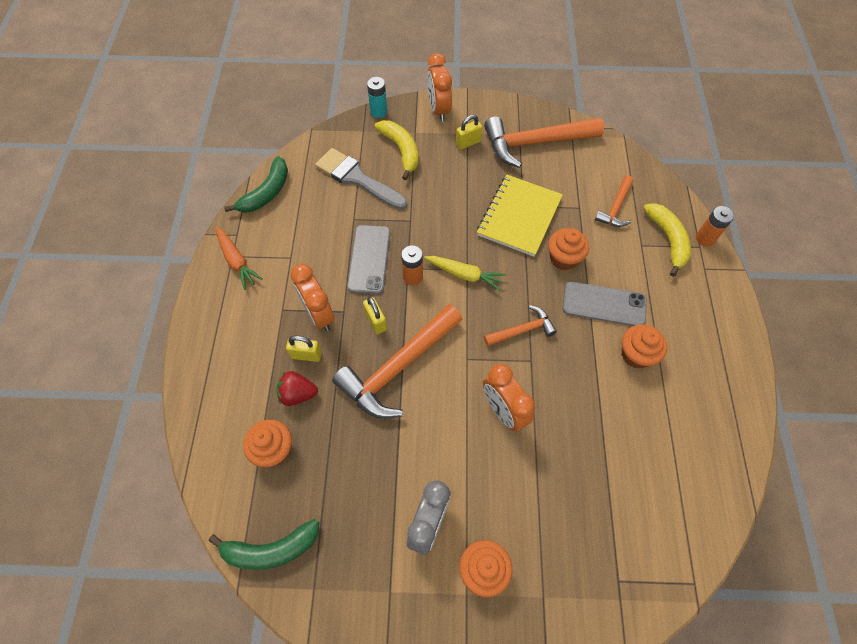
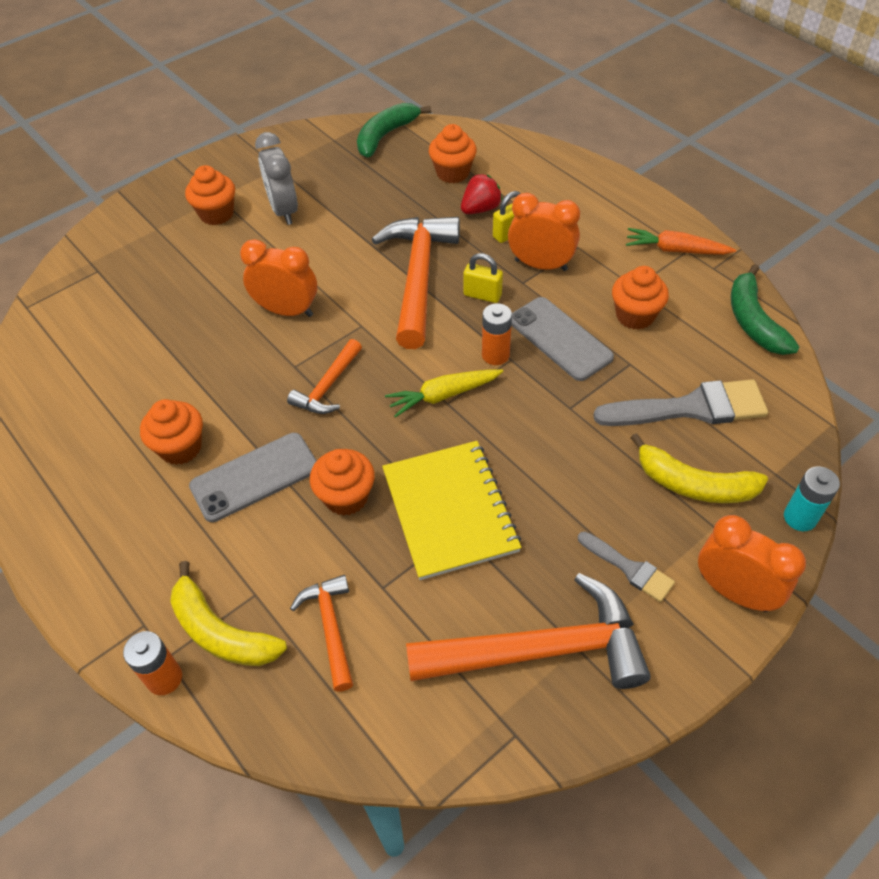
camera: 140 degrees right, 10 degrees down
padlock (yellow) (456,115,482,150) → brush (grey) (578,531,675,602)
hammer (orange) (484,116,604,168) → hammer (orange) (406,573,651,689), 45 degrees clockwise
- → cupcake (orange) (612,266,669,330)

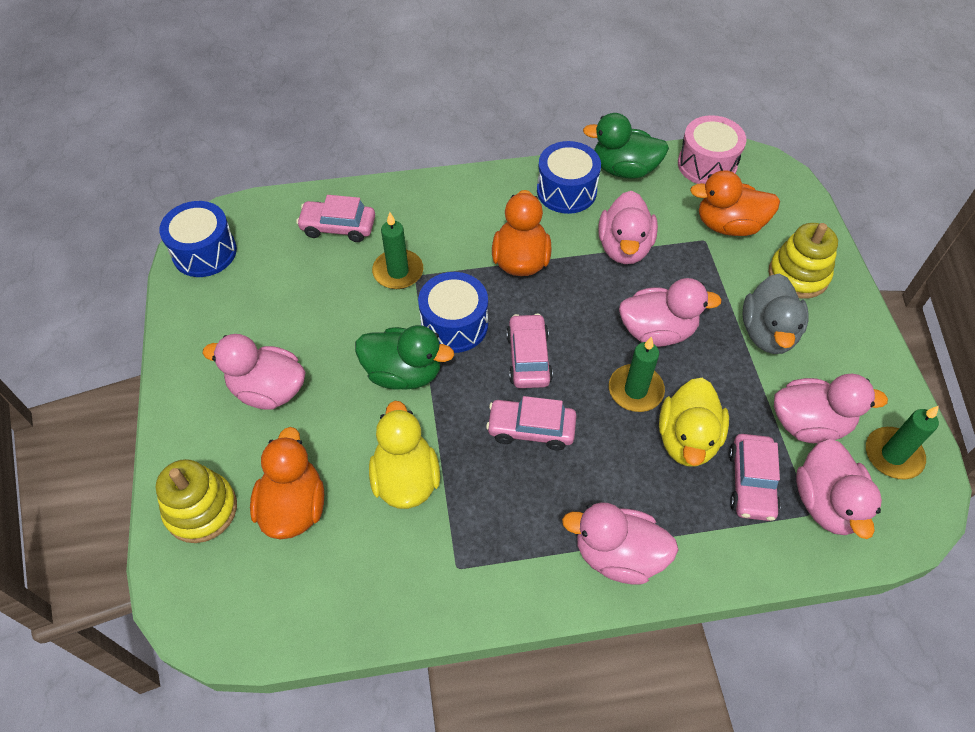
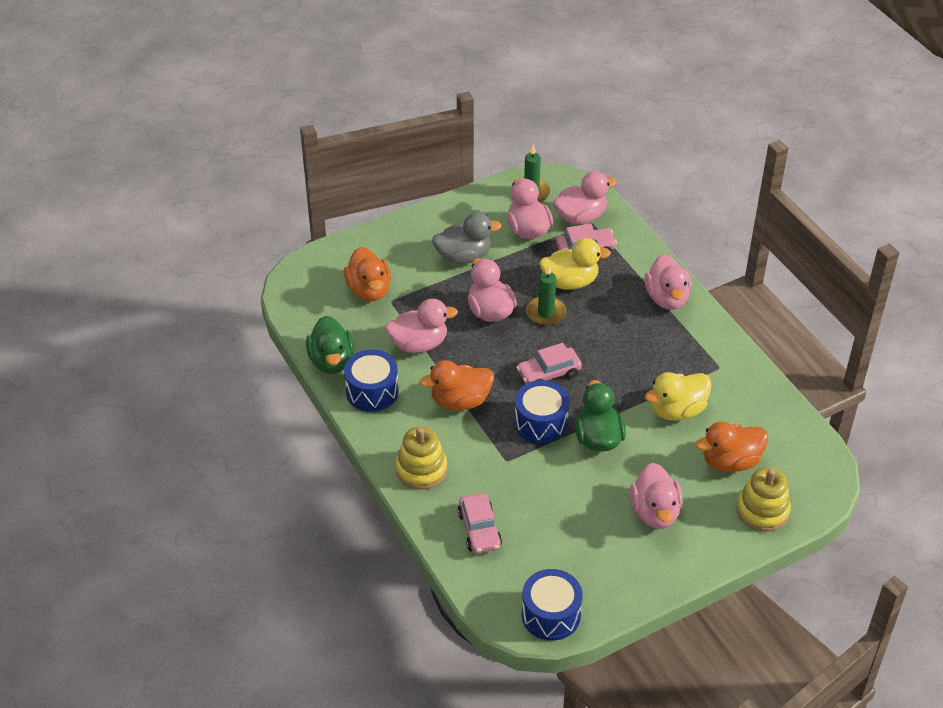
camera: 110 degrees left, 10 degrees down
drum (pink) (678,115,746,184) → -
candle (green) (372,212,423,289) → -
stacking toy (yellow) (768,223,838,299) → stacking toy (yellow) (396,426,447,490), moved
car (pink) (486,396,577,451) → -

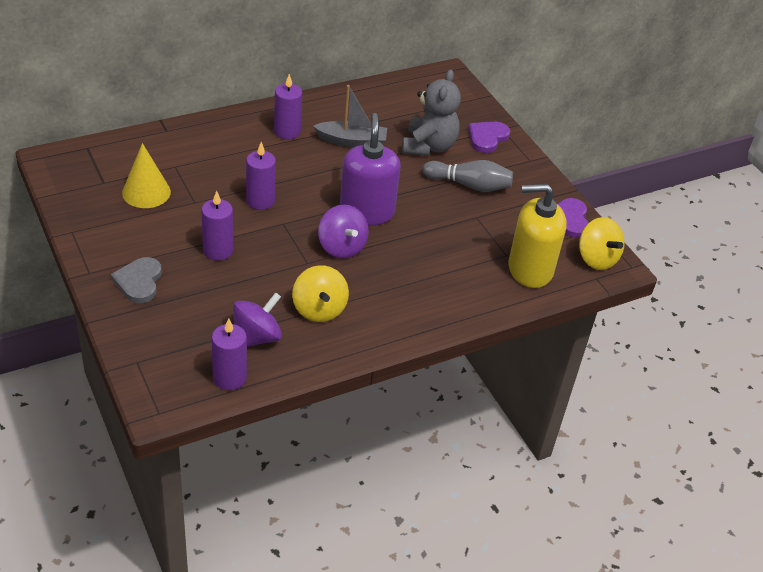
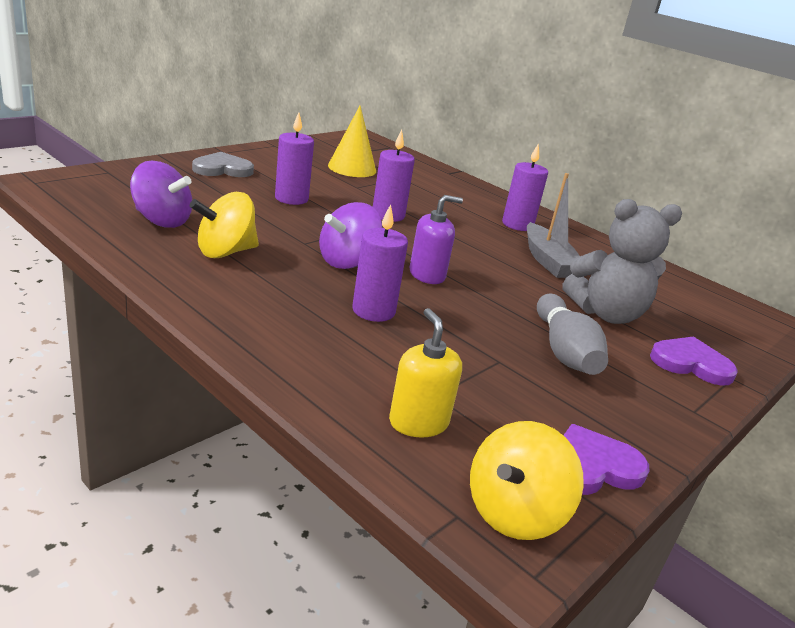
camera: 70 degrees right, 15 degrees down
soap dispenser (purple) (340,113,401,226) → soap dispenser (purple) (409,195,463,284), x0.59
soap dispenser (yellow) (509,184,567,288) → soap dispenser (yellow) (389,308,462,438), x0.59
candle (purple) (211,318,247,390) → candle (purple) (352,204,408,322), moved

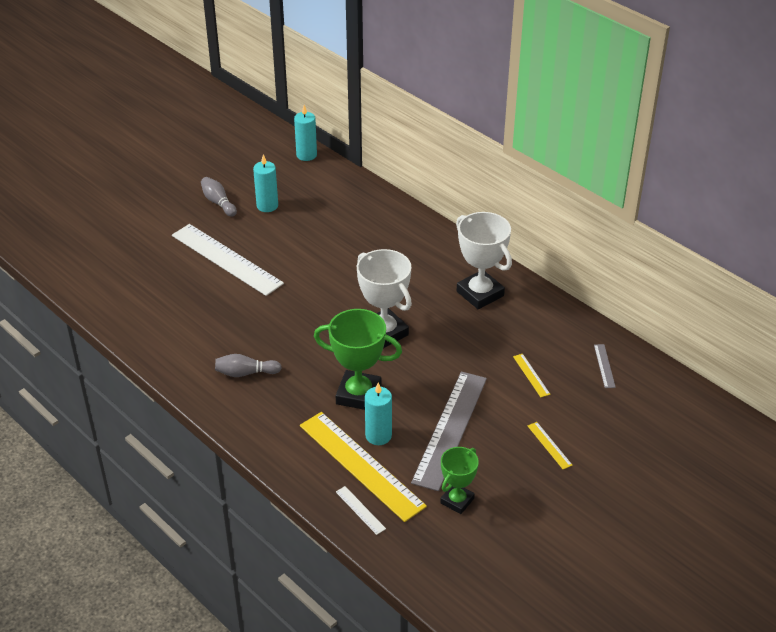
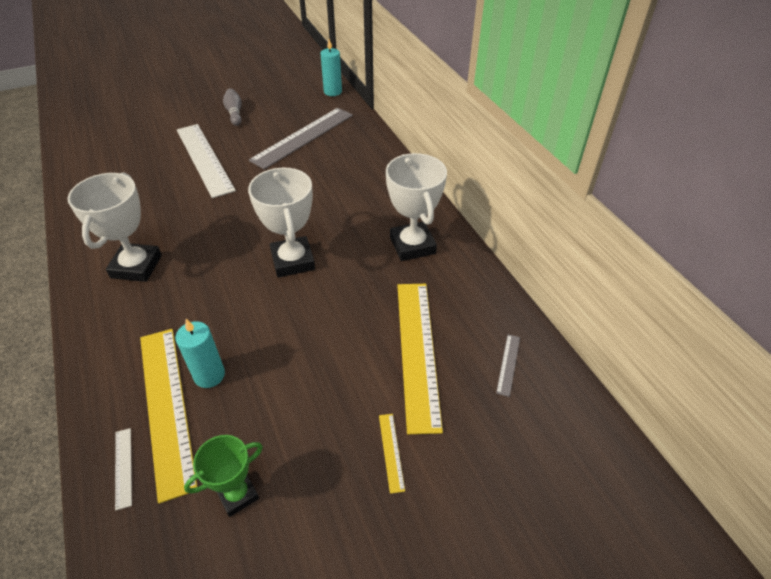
camera: 20 degrees right, 5 degrees up
candle (turquoise) (253,154,278,212) → -
trophy (green) (314,309,402,410) → -
bowling pin (grey) (215,354,282,377) → trophy (white) (67,172,162,282)
ruler (yellow) (513,354,550,397) → ruler (yellow) (397,284,443,434), x2.48
ruler (grey) (411,372,487,491) → ruler (grey) (249,108,353,169), moved

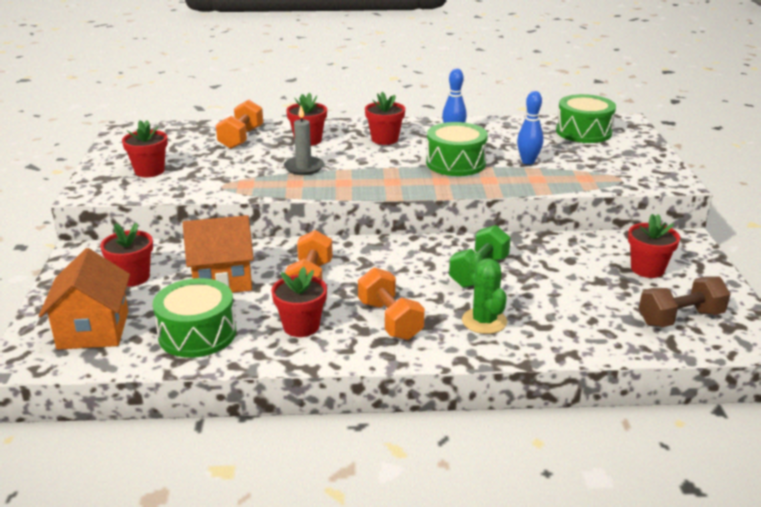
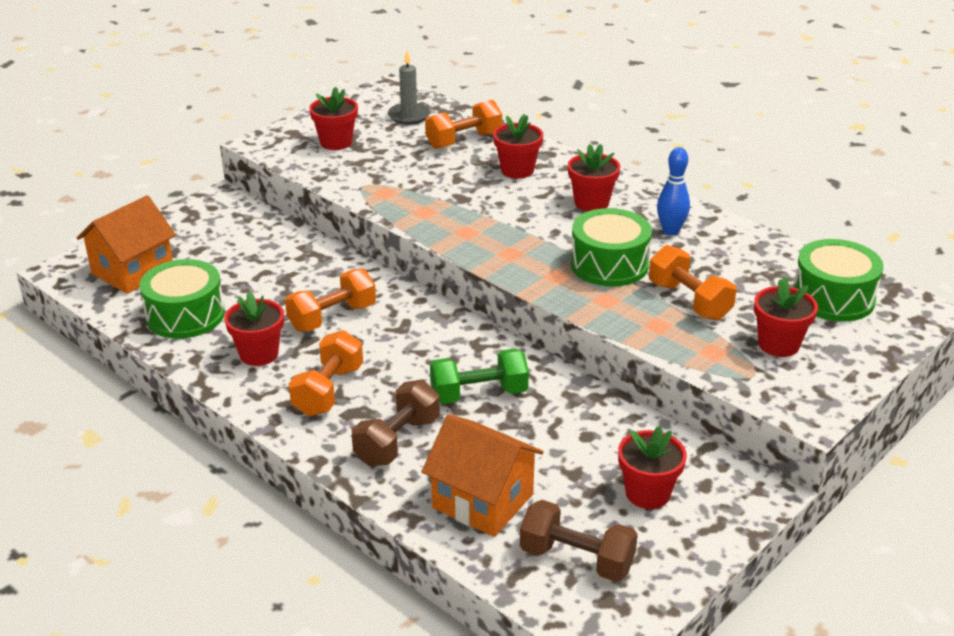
camera: 45 degrees right, 5 degrees up
bowling pin (blue) (517,91,543,165) → dumbbell (orange) (649,245,736,321)
candle (grey) (284,106,324,175) → candle (grey) (388,51,430,124), moved
house (orange) (183,215,254,293) → house (orange) (421,414,544,537), moved
flower pot (red) (100,223,153,287) → flower pot (red) (754,277,818,357), moved
cactus (green) (462,253,507,334) → dumbbell (brown) (352,380,440,466)

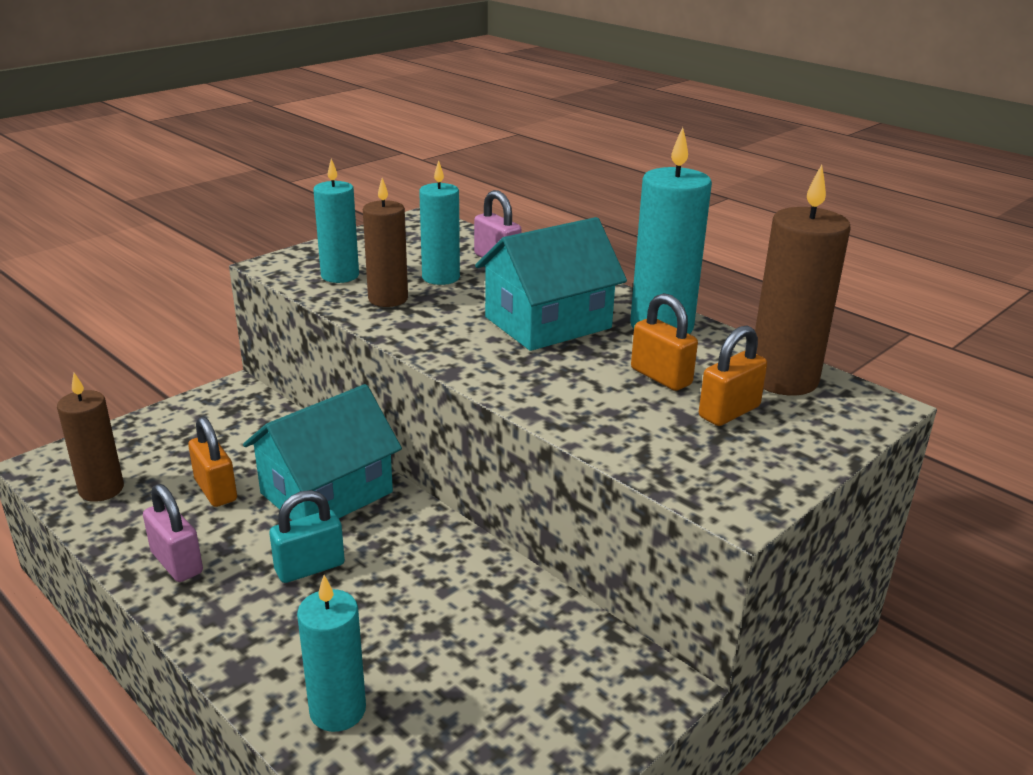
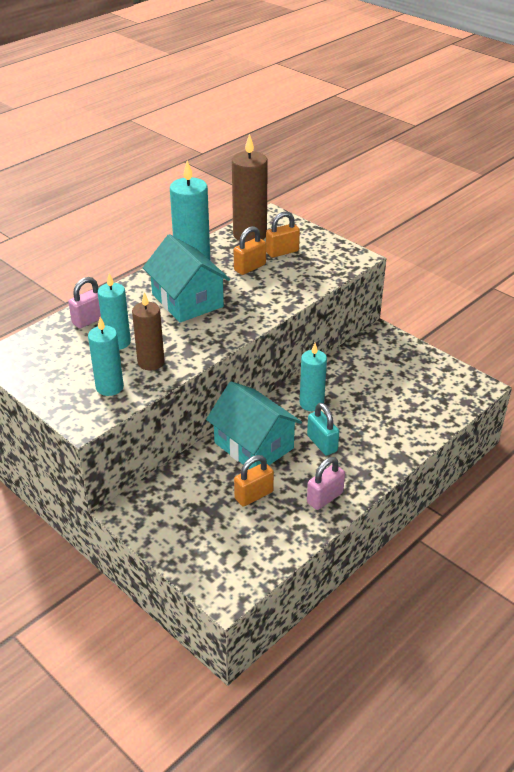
camera: 90 degrees left, 10 degrees up
padlock (orange) (699,326,767,426) → padlock (orange) (266,212,300,258), 75 degrees counterclockwise
candle (brown) (57,373,124,502) → -
candle (turquoise) (297,575,366,732) → candle (turquoise) (300,343,327,411), moved

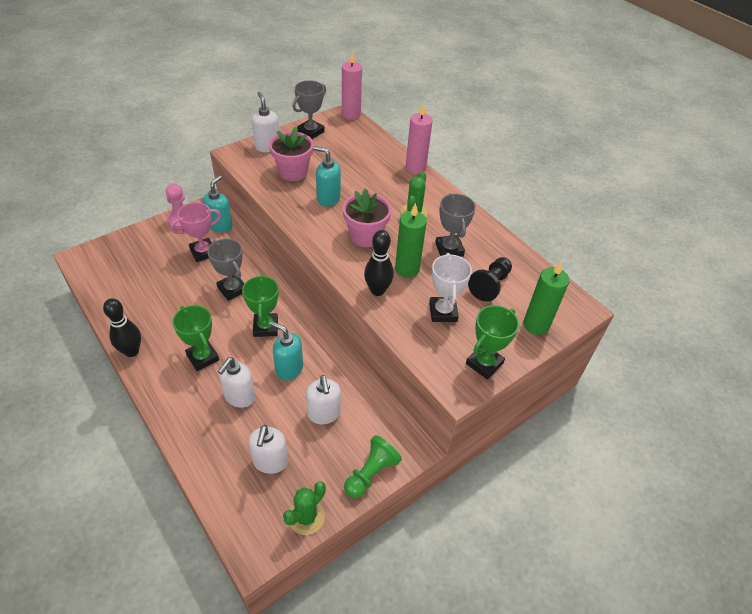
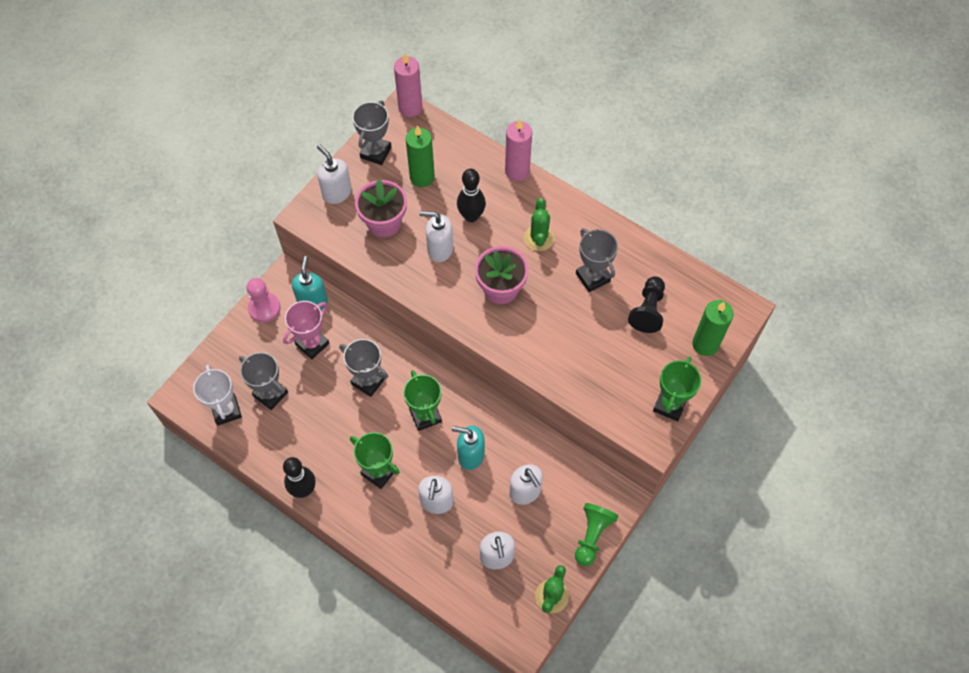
camera: 15 degrees left, 15 degrees up
soap dispenser (turquoise) (313,146,341,207) → soap dispenser (white) (419,211,453,262)
candle (green) (395,203,427,278) → candle (green) (406,125,435,187), moved
bowling pin (black) (364,230,394,296) → bowling pin (black) (457,169,486,222), moved
trophy (white) (429,253,472,322) → trophy (white) (193,365,242,426), moved
- → trophy (grey) (239,352,288,410)

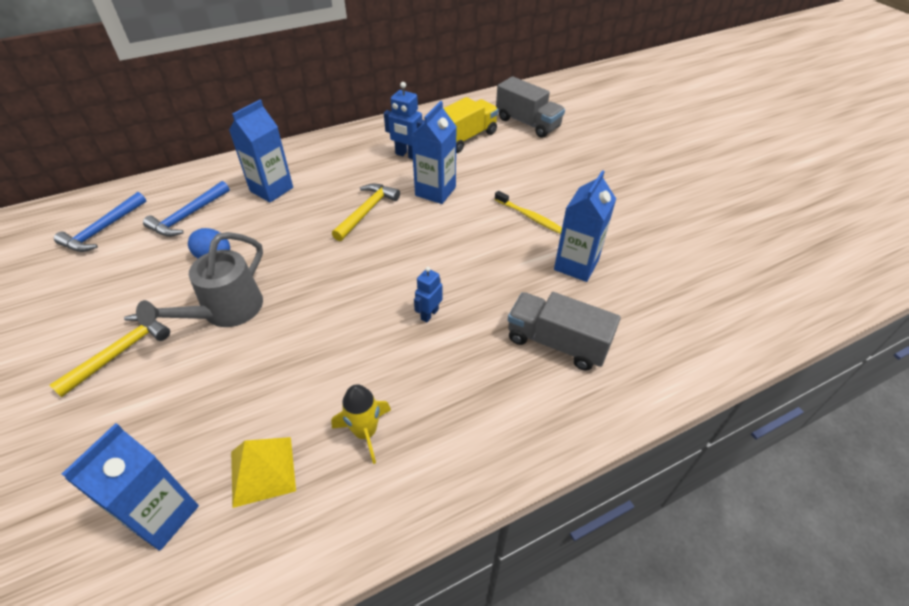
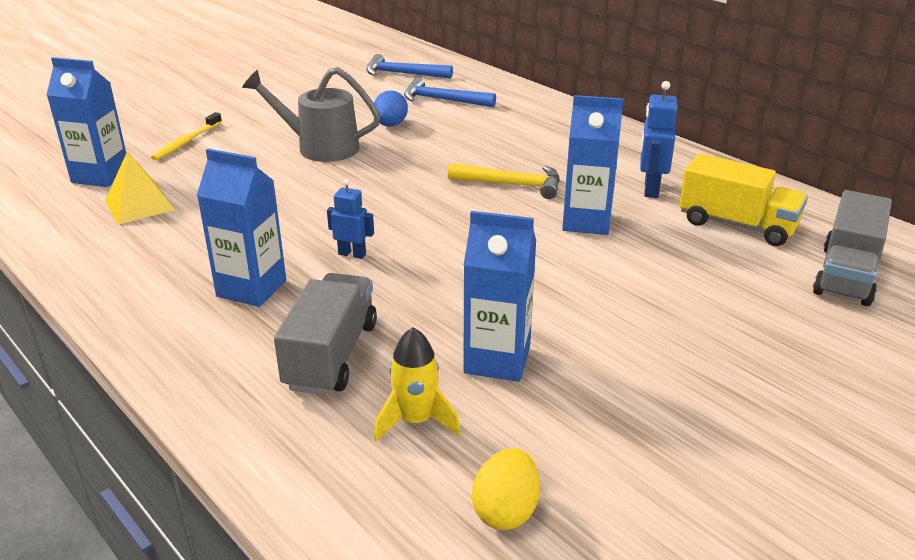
camera: 75 degrees right, 15 degrees down
carton (blue) (229,100,293,203) → carton (blue) (197,149,286,307), moved
toothbrush (yellow) (495,191,562,234) → toothbrush (yellow) (151,112,222,160), moved
hammer (yellow) (49,314,170,397) → -
rocket (yellow) (331,384,391,464) → rocket (yellow) (374,327,461,442), moved
- → egg (yellow) (472,448,540,530)

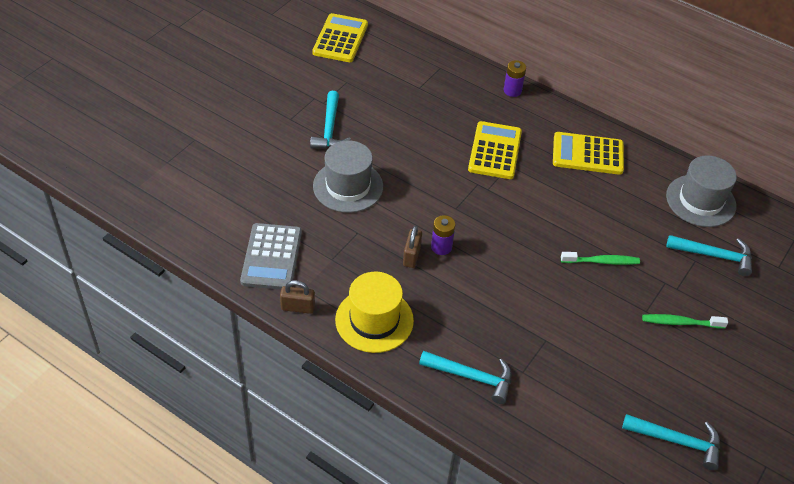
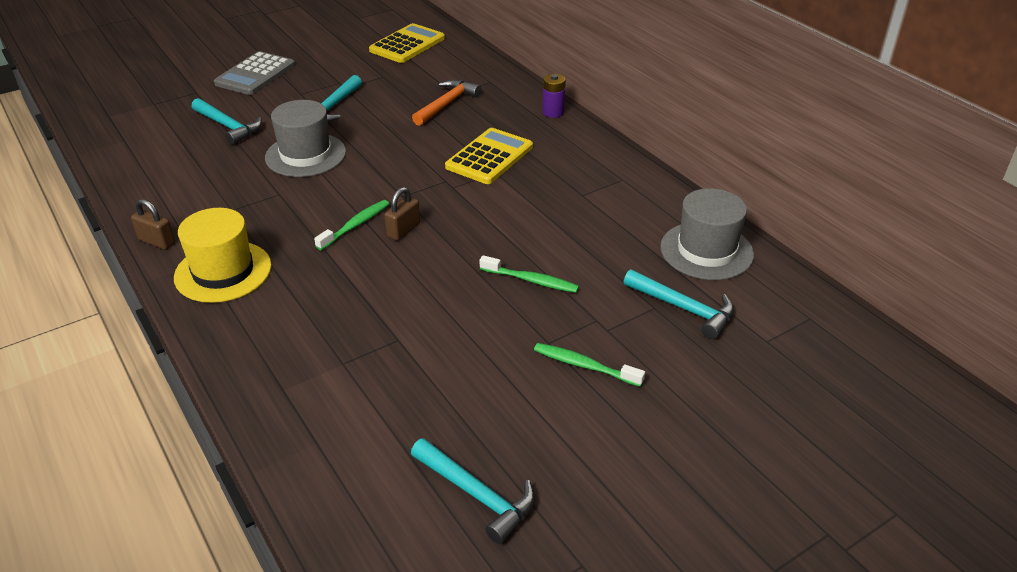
camera: 25 degrees right, 10 degrees down
calculator (yellow) (553,132,624,175) → -
battery (purple) (431,215,456,255) → toothbrush (green) (314,200,389,250)
calculator (grey) (240,223,302,290) → calculator (grey) (214,51,295,95), moved
padlock (brown) (403,226,422,268) → padlock (brown) (385,187,420,241), moved
hammer (turquoise) (419,351,512,404) → hammer (turquoise) (192,98,262,145), moved
- → hammer (orange) (412,80,481,126)

